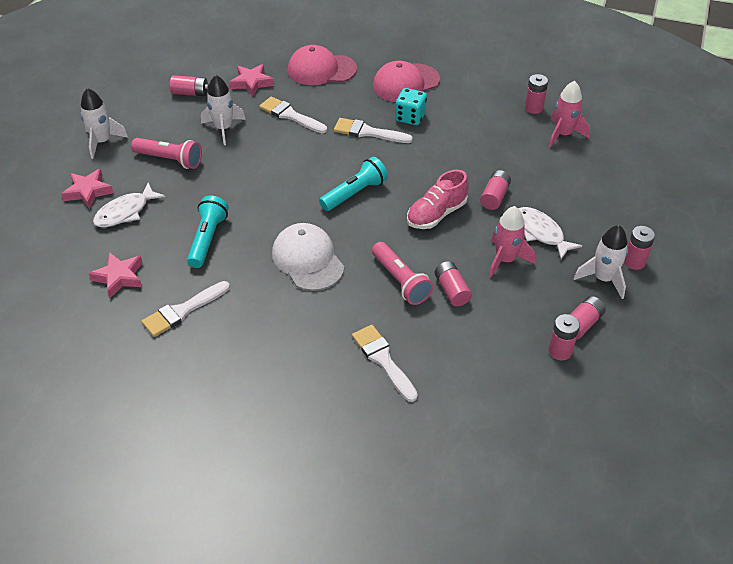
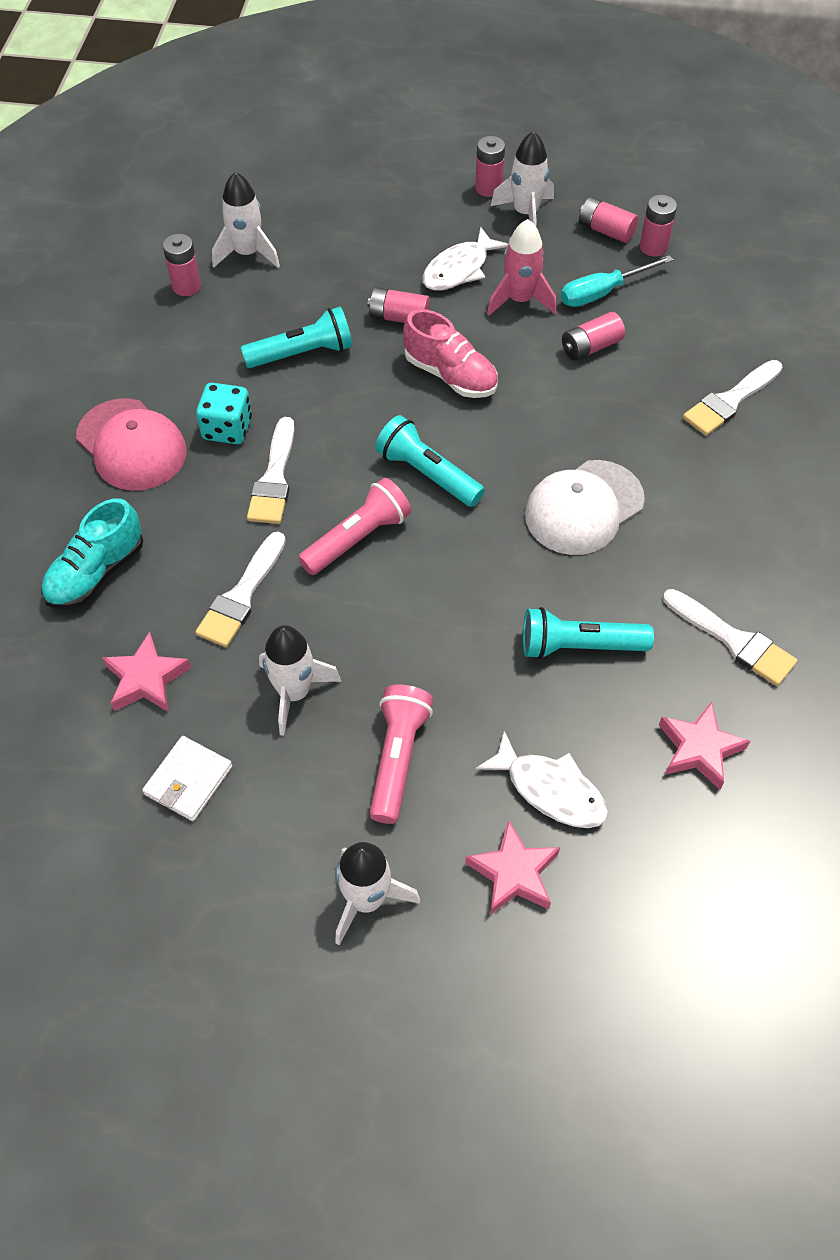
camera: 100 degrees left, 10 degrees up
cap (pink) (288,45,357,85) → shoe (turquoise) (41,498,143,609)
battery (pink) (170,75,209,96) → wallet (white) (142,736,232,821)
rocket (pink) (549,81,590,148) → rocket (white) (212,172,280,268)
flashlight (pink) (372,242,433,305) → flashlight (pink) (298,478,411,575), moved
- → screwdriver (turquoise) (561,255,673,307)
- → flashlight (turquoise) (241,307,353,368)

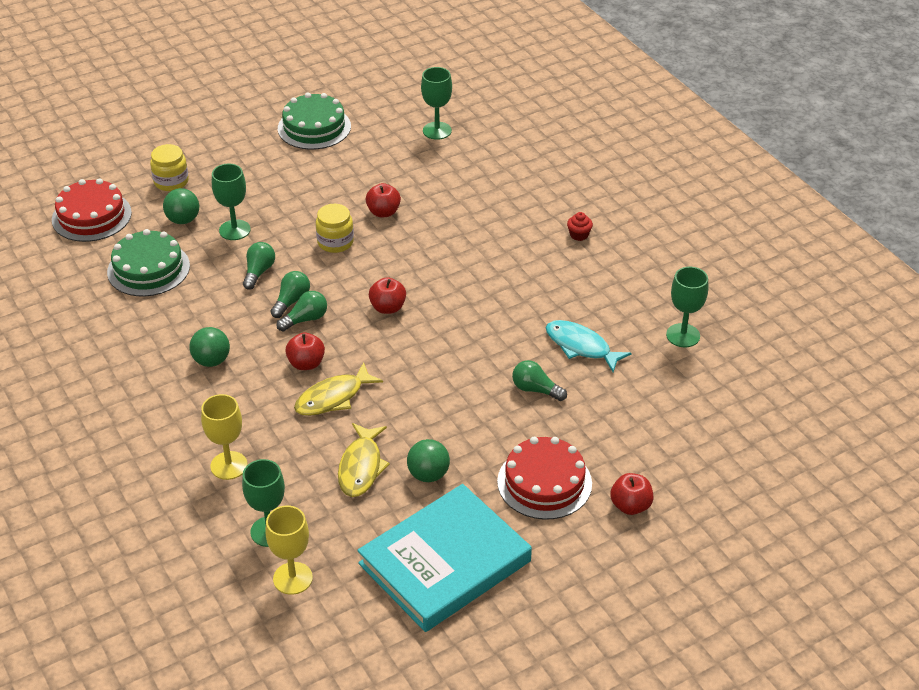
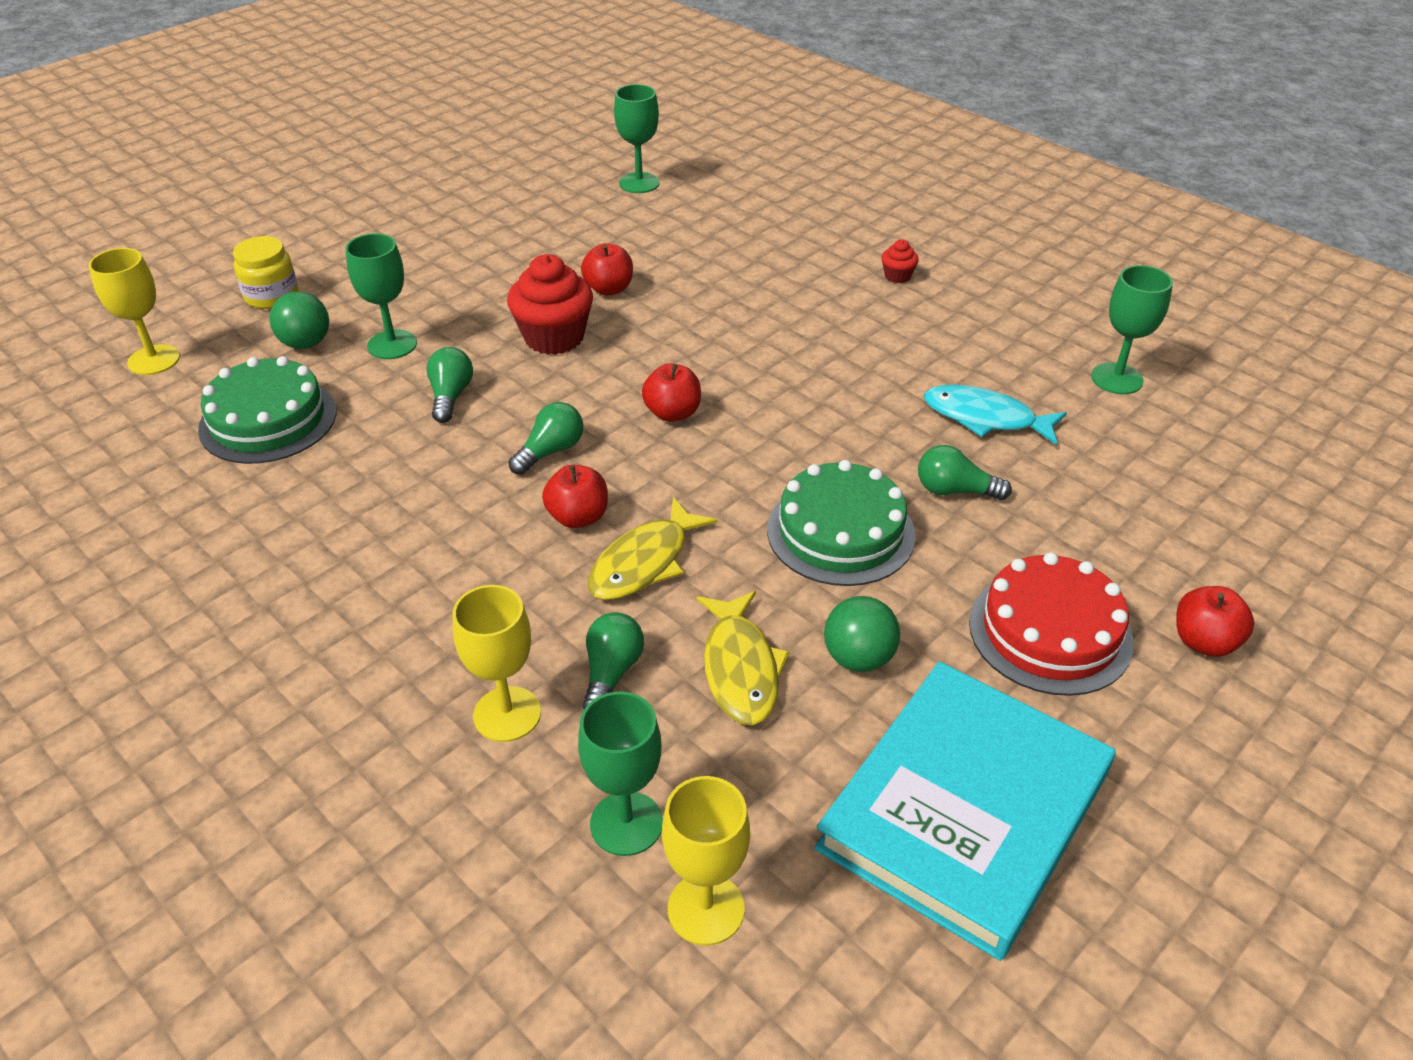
camera: 15 degrees left, 0 degrees up
cake (green) (278,92,351,150) → cake (green) (767,460,916,586), moved
cake (red) (52,178,132,242) → goblet (yellow) (89,248,180,375)
jar (yellow) (316,204,354,253) → cupcake (red) (507,254,593,355)
light bulb (green) (271,271,310,318) → light bulb (green) (583,612,644,709), moved
ball (green) (189,327,230,367) → -

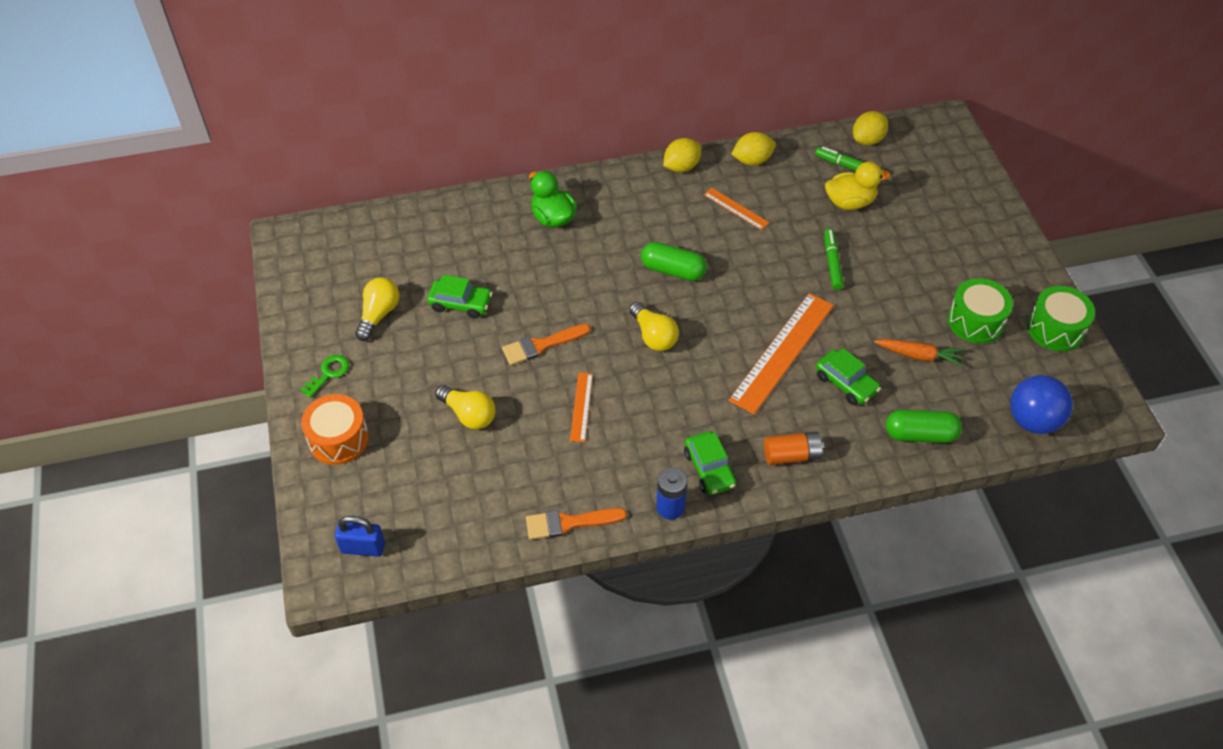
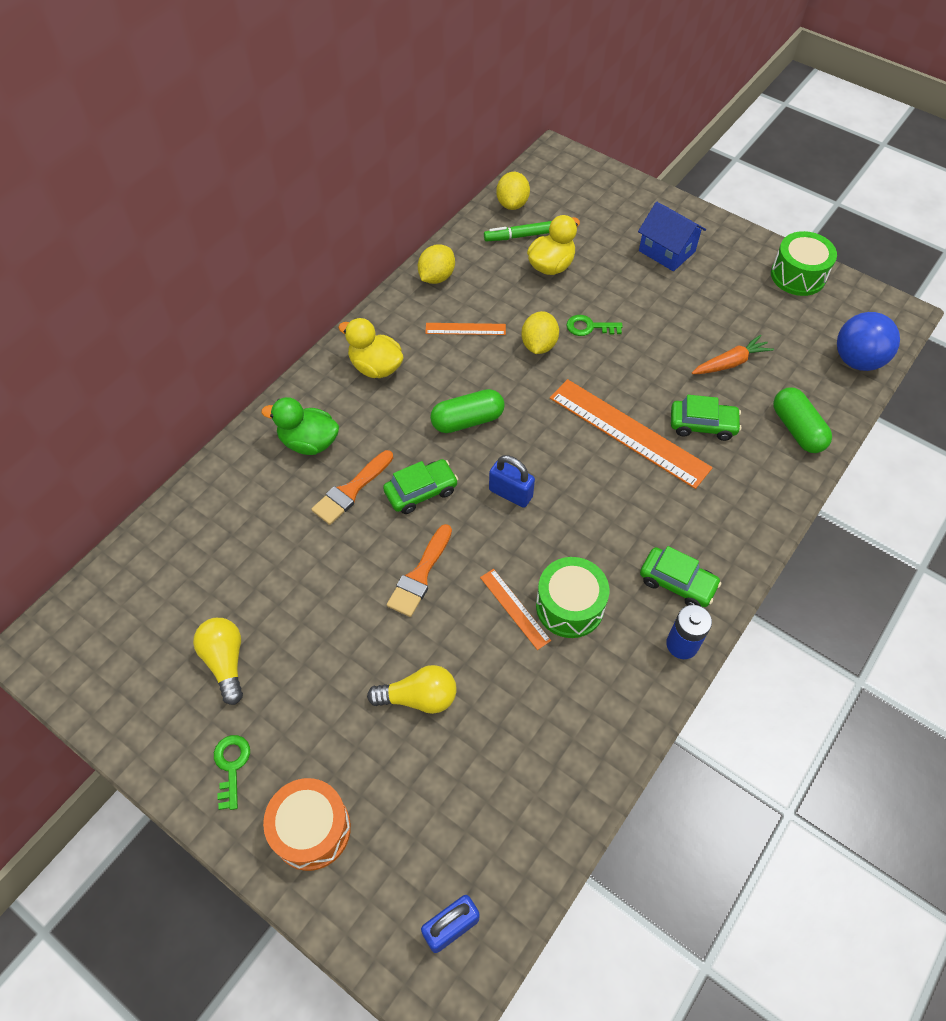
camera: 40 degrees left, 5 degrees up
lemon (yellow) (663,138,701,172) → lemon (yellow) (521,311,559,354), moved
marker (green) (824,229,844,290) → key (green) (566,315,623,336)
car (green) (427,275,493,319) → car (green) (383,459,458,514), moved
drum (green) (948,278,1013,344) → drum (green) (536,557,609,638), moved
ruler (orange) (728,293,834,414) → ruler (orange) (550,379,713,489), 45 degrees counterclockwise
light bulb (yellow) (629,302,679,351) → padlock (blue) (489,455,535,508)
capsule (green) (886,410,962,443) → capsule (green) (773,387,832,453), 75 degrees counterclockwise
battery (orange) (764,432,824,465) → -
brush (orange) (526,508,627,540) → brush (orange) (311,450,393,525), moved
- → house (blue) (638,202,706,271)
- → duck (yellow) (338,318,404,378)

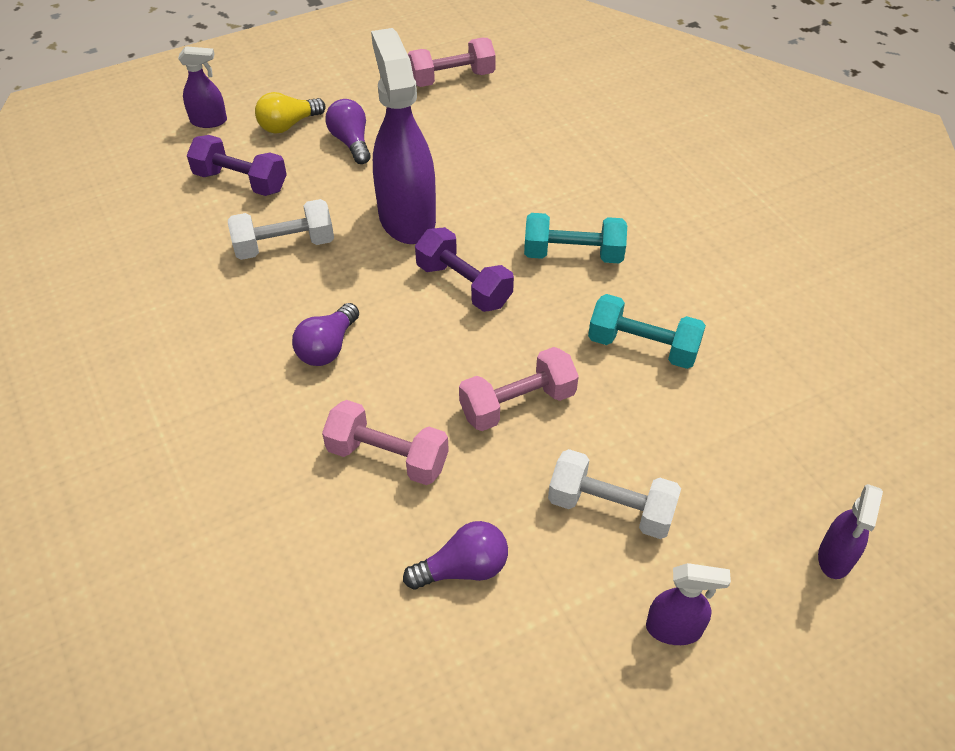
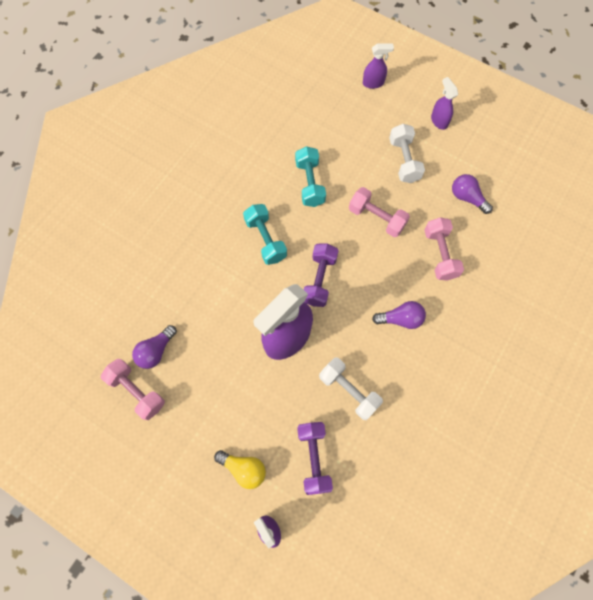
camera: 120 degrees left, 20 degrees up
light bulb (purple) (326,99,371,164) → light bulb (purple) (132,325,177,369), moved

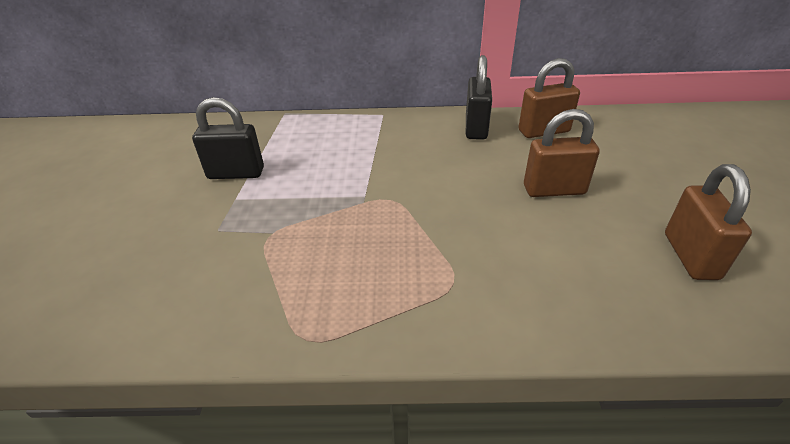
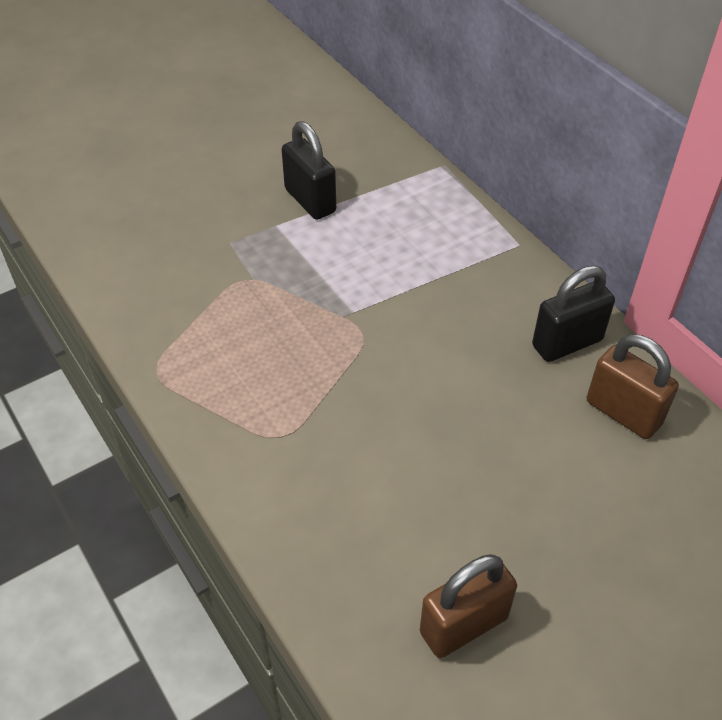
camera: 55 degrees right, 10 degrees up
padlock (brown) (524,109,600,197) → -

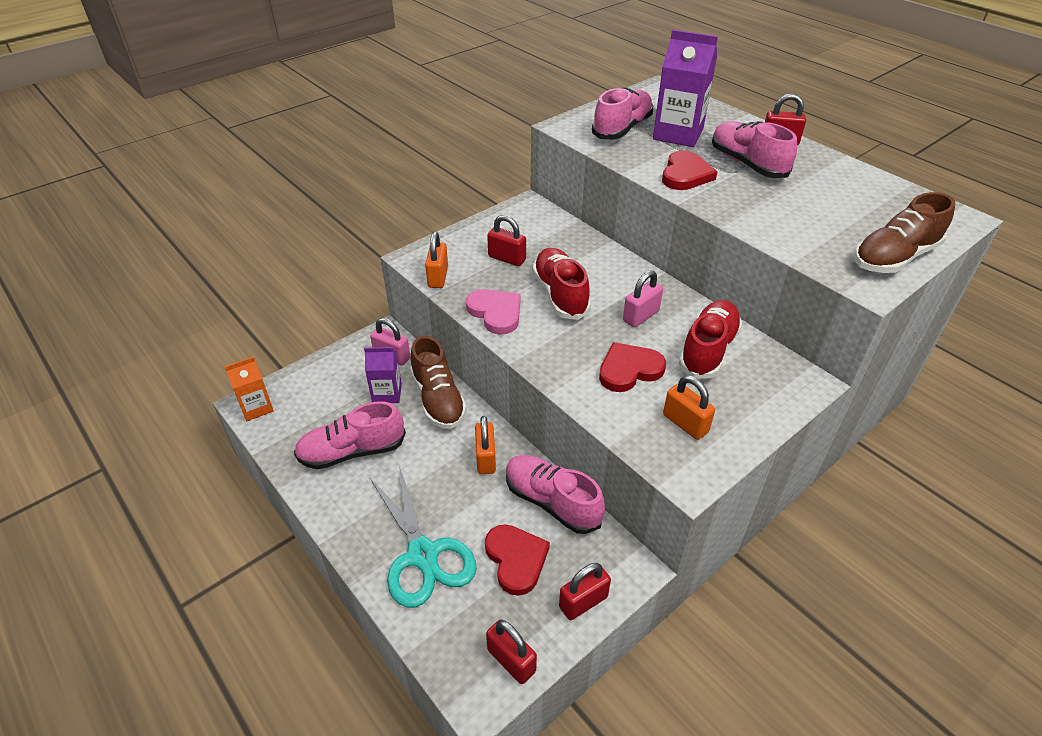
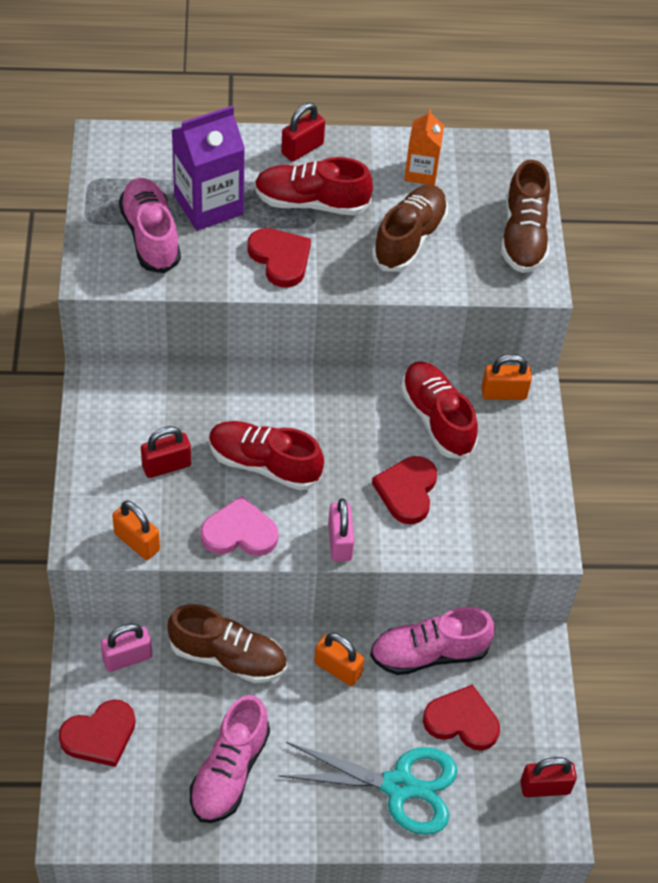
camera: 55 degrees left, 10 degrees up
shoe (pink) (712,121,797,178) → shoe (red) (254,157,373,215)
padlock (pink) (623,270,663,327) → padlock (pink) (328,498,354,562), moved
carton (purple) (364,347,402,403) → -
carton (orange) (224,357,274,421) → carton (orange) (404,109,444,185), moved
padlock (orange) (663,375,715,440) → padlock (orange) (481,354,532,400), moved
padlock (red) (559,563,611,620) → -
- → shoe (brown) (372,185,448,272)
- → heart (red) (59,699,136,767)

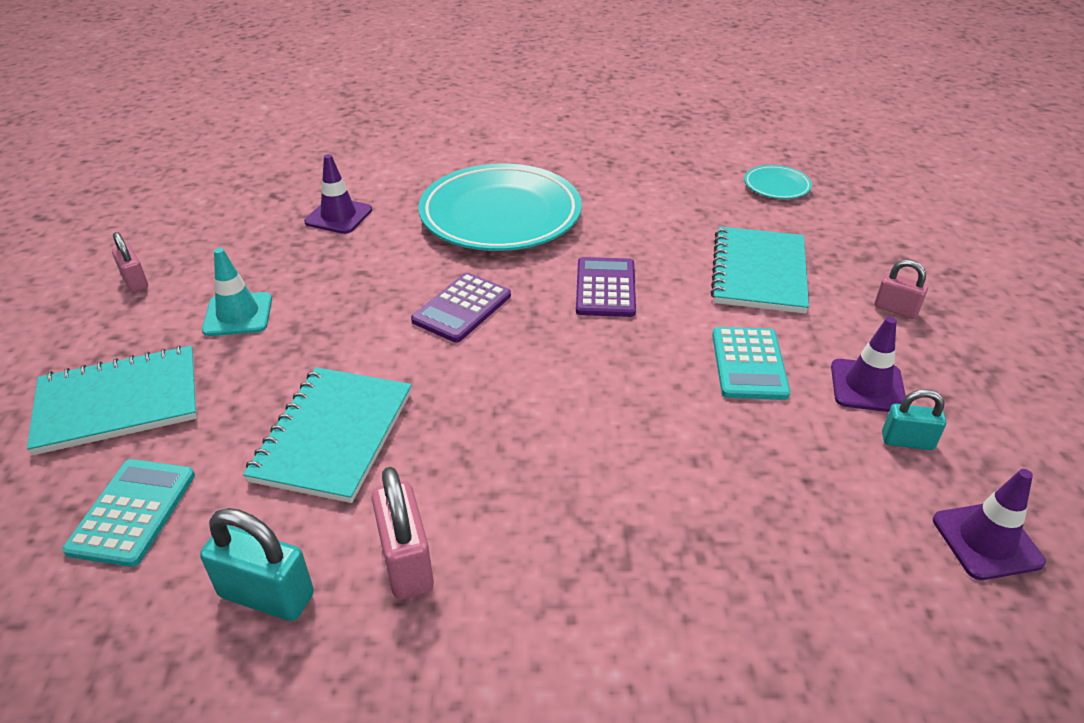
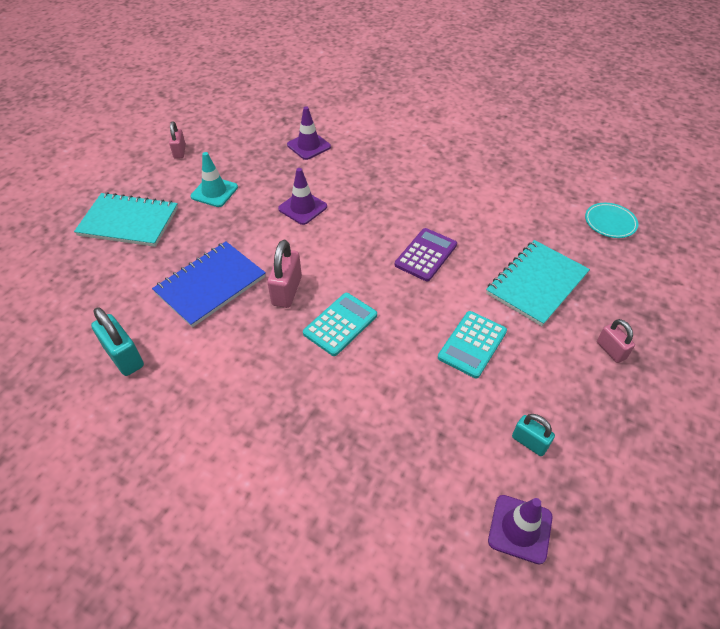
camera: 30 degrees right, 10 degrees up
plate (turquoise) (418,164,582,251) → -
calculator (purple) (411,273,511,342) → -
traffic cone (purple) (831,317,906,412) → traffic cone (purple) (278,168,327,225), moved
notebook (turquoise) (243,367,412,503) → notebook (blue) (152,242,266,328)
calculator (turquoise) (62,459,195,567) → calculator (turquoise) (303,293,377,356), moved
padlock (pink) (371,467,434,599) → padlock (pink) (267,240,302,308), moved

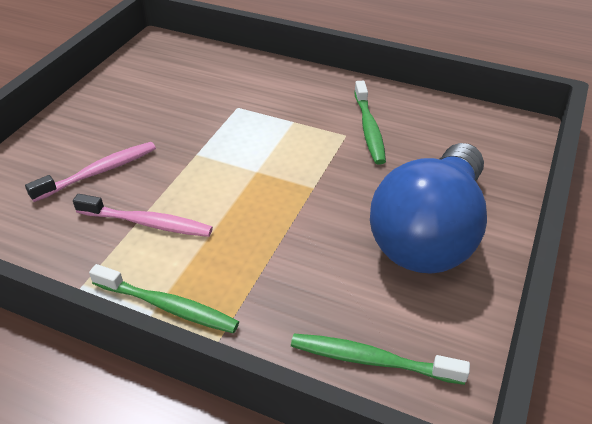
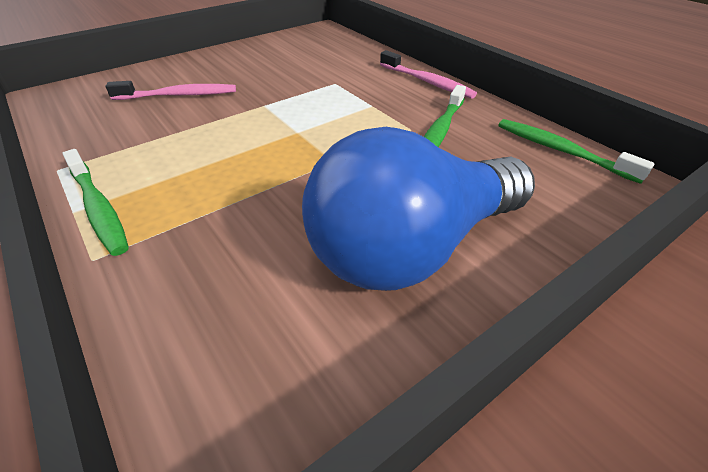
camera: 30 degrees right, 0 degrees up
toothbrush (pink) (73,194,213,237) → toothbrush (pink) (380,50,477,99), moved
toothbrush (green) (291,334,470,385) → toothbrush (green) (499,119,654,184), moved

